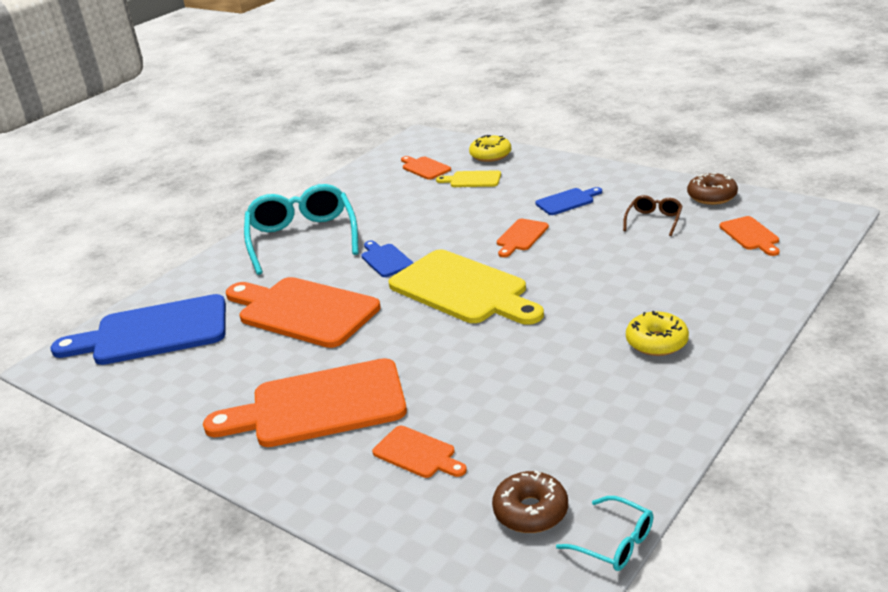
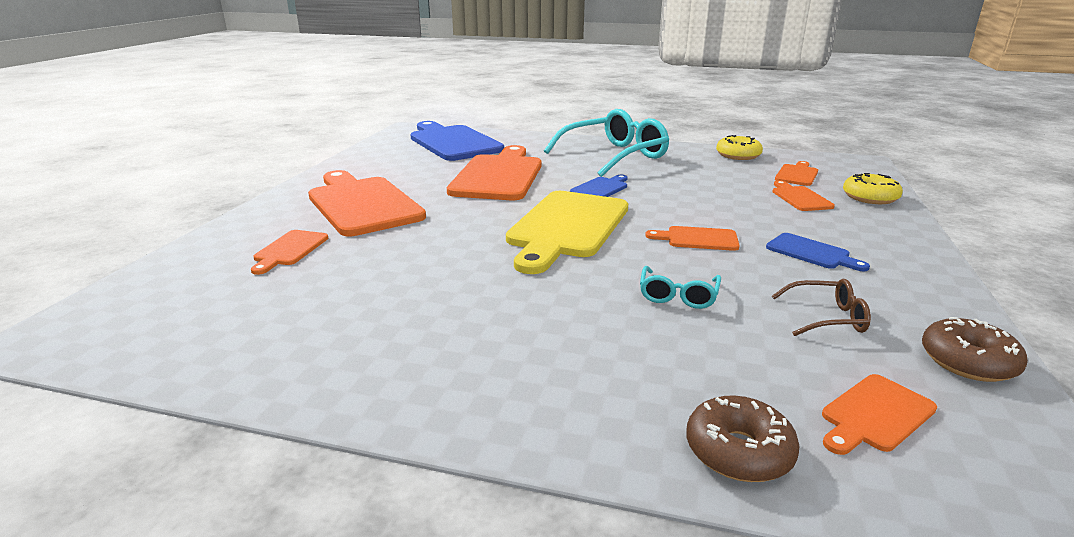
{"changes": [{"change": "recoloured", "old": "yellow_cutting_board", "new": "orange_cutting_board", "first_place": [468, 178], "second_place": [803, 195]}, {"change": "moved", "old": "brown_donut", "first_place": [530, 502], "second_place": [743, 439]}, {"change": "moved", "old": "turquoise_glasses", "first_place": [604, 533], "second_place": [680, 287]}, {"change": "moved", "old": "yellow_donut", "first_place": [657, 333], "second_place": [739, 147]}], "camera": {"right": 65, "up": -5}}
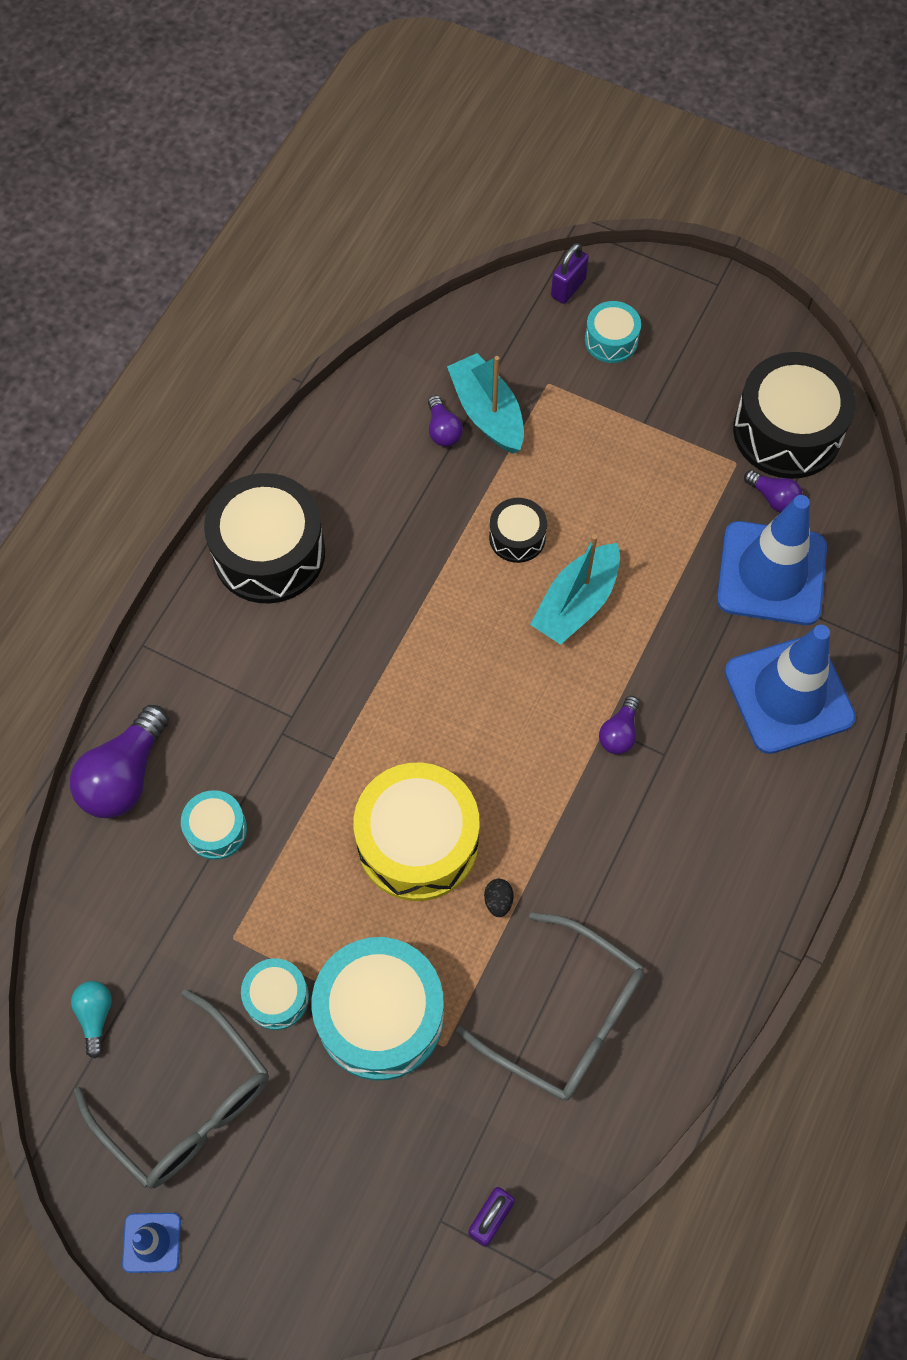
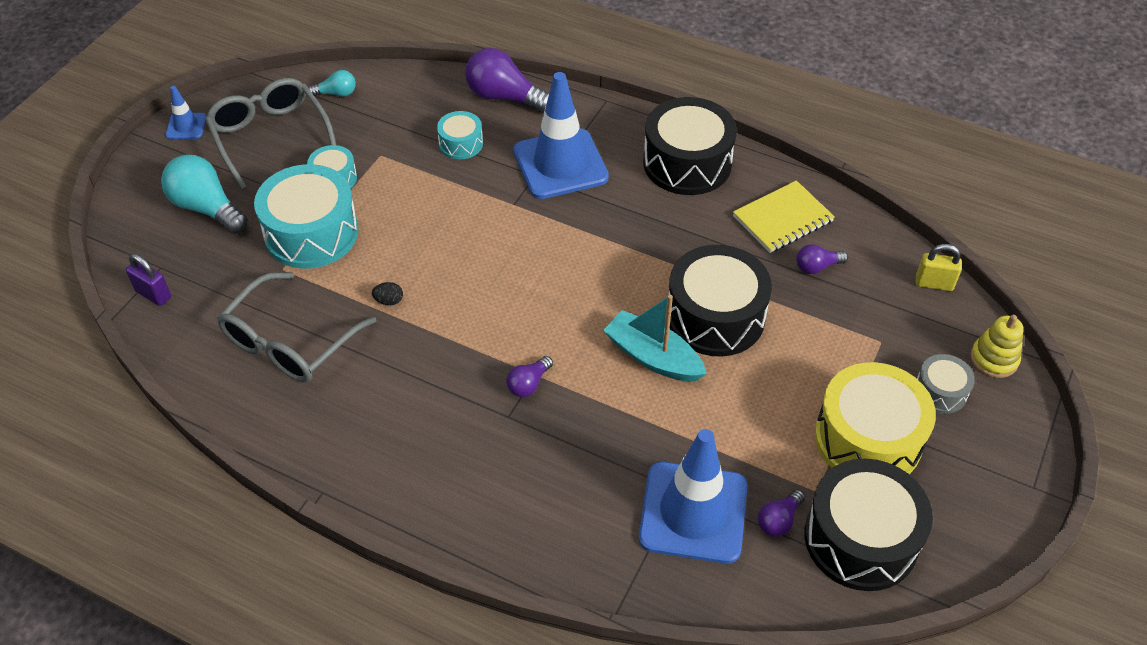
{"changes": [{"change": "turned", "old": "grey_glasses", "first_place": [171, 1089], "second_place": [270, 133], "degrees": 105}, {"change": "moved", "old": "yellow_drum", "first_place": [417, 832], "second_place": [875, 418]}, {"change": "removed", "old": "turquoise_boat", "first_place": [485, 403]}, {"change": "resized", "old": "black_drum", "first_place": [518, 530], "second_place": [720, 301], "factor": 1.98}, {"change": "replaced", "old": "purple_padlock", "new": "yellow_stacking_toy", "first_place": [570, 273], "second_place": [997, 346]}, {"change": "recoloured", "old": "turquoise_drum", "new": "grey_drum", "first_place": [613, 332], "second_place": [946, 384]}, {"change": "turned", "old": "purple_light_bulb", "first_place": [619, 725], "second_place": [529, 376], "degrees": -75}, {"change": "moved", "old": "blue_traffic_cone", "first_place": [790, 689], "second_place": [561, 135]}, {"change": "added", "new": "turquoise_light_bulb", "second_place": [204, 194]}, {"change": "added", "new": "yellow_notebook", "second_place": [784, 216]}, {"change": "added", "new": "yellow_padlock", "second_place": [939, 267]}], "camera": {"right": 90, "up": -15}}
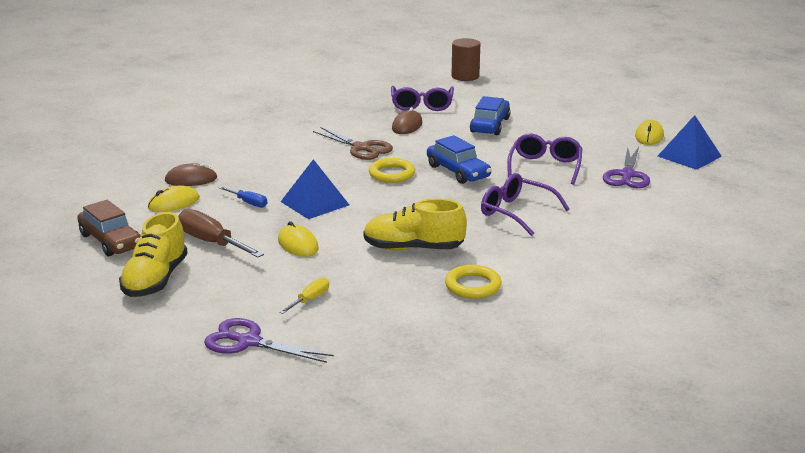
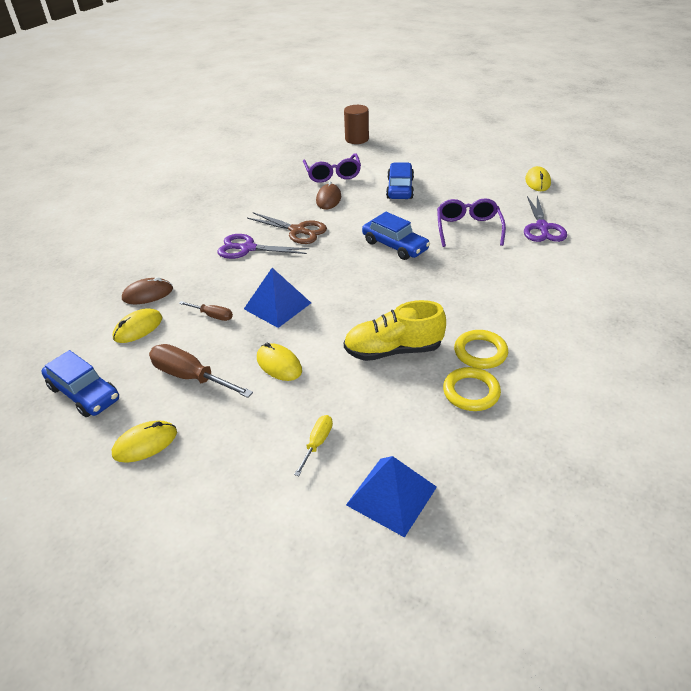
{"changes": [{"change": "recoloured", "old": "brown_car", "new": "blue_car", "first_place": [109, 228], "second_place": [80, 383]}, {"change": "replaced", "old": "yellow_shoe", "new": "yellow_mouse", "first_place": [153, 254], "second_place": [144, 441]}, {"change": "moved", "old": "purple_scissors", "first_place": [269, 340], "second_place": [263, 246]}, {"change": "recoloured", "old": "blue_screwdriver", "new": "brown_screwdriver", "first_place": [243, 196], "second_place": [206, 311]}, {"change": "moved", "old": "yellow_ring", "first_place": [392, 170], "second_place": [481, 349]}, {"change": "removed", "old": "purple_glasses", "first_place": [525, 204]}, {"change": "moved", "old": "blue_pyramid", "first_place": [690, 142], "second_place": [391, 497]}], "camera": {"right": -10, "up": 15}}
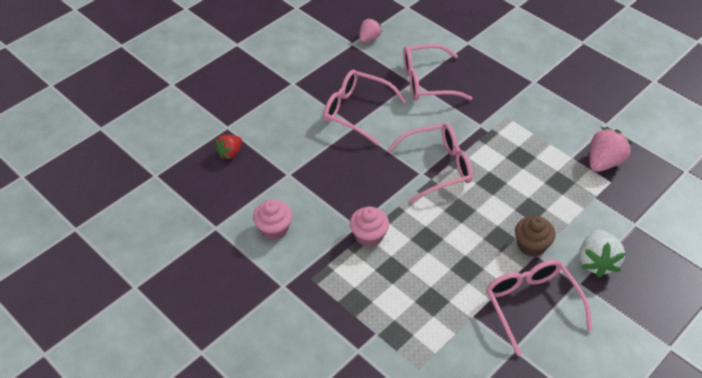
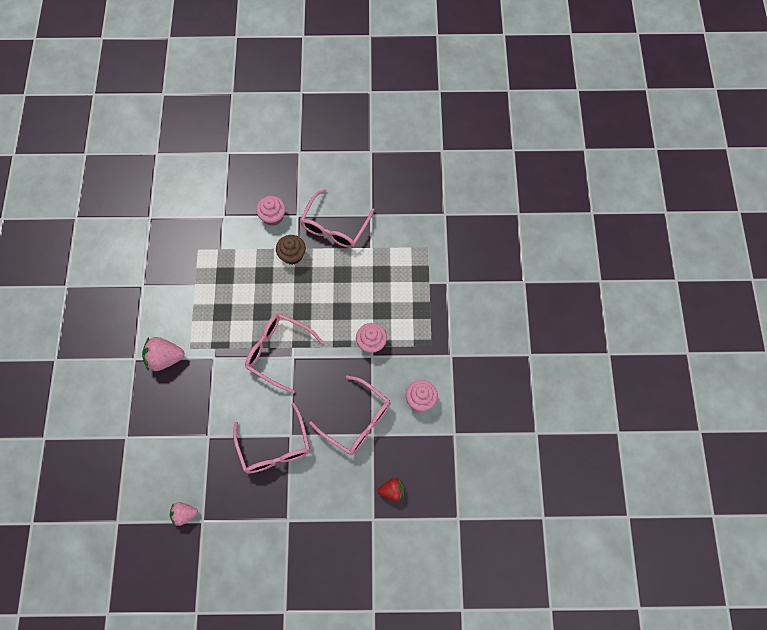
{"changes": [{"change": "moved", "old": "pink_glasses", "first_place": [437, 72], "second_place": [349, 415]}, {"change": "replaced", "old": "white_strawberry", "new": "pink_cupcake", "first_place": [602, 254], "second_place": [271, 211]}, {"change": "moved", "old": "pink_strawberry", "first_place": [610, 149], "second_place": [163, 354]}], "camera": {"right": -135, "up": 20}}
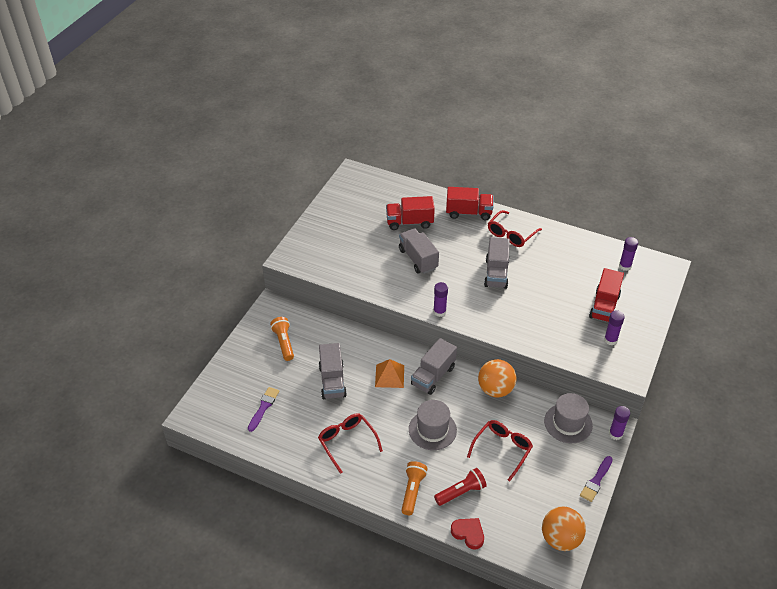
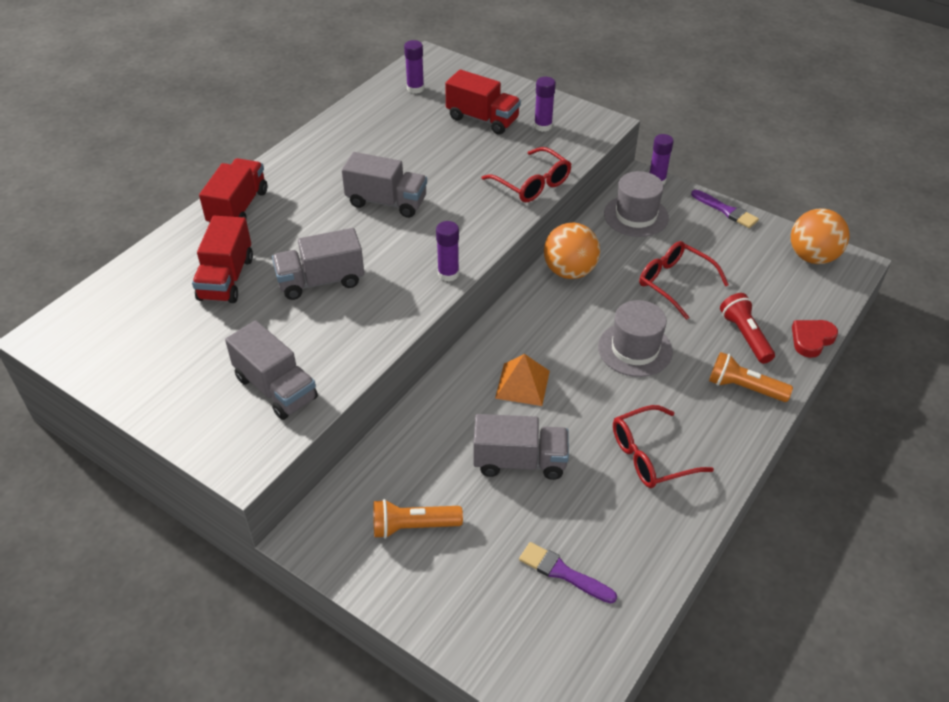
{"changes": [{"change": "moved", "old": "grey_truck", "first_place": [434, 366], "second_place": [271, 370]}, {"change": "moved", "old": "red_glasses", "first_place": [515, 228], "second_place": [526, 174]}], "camera": {"right": -80, "up": 0}}
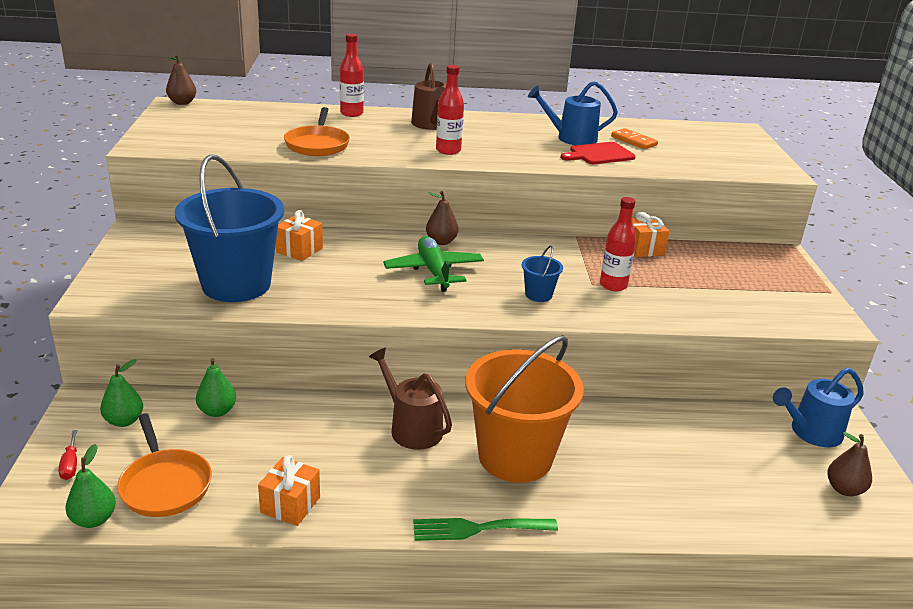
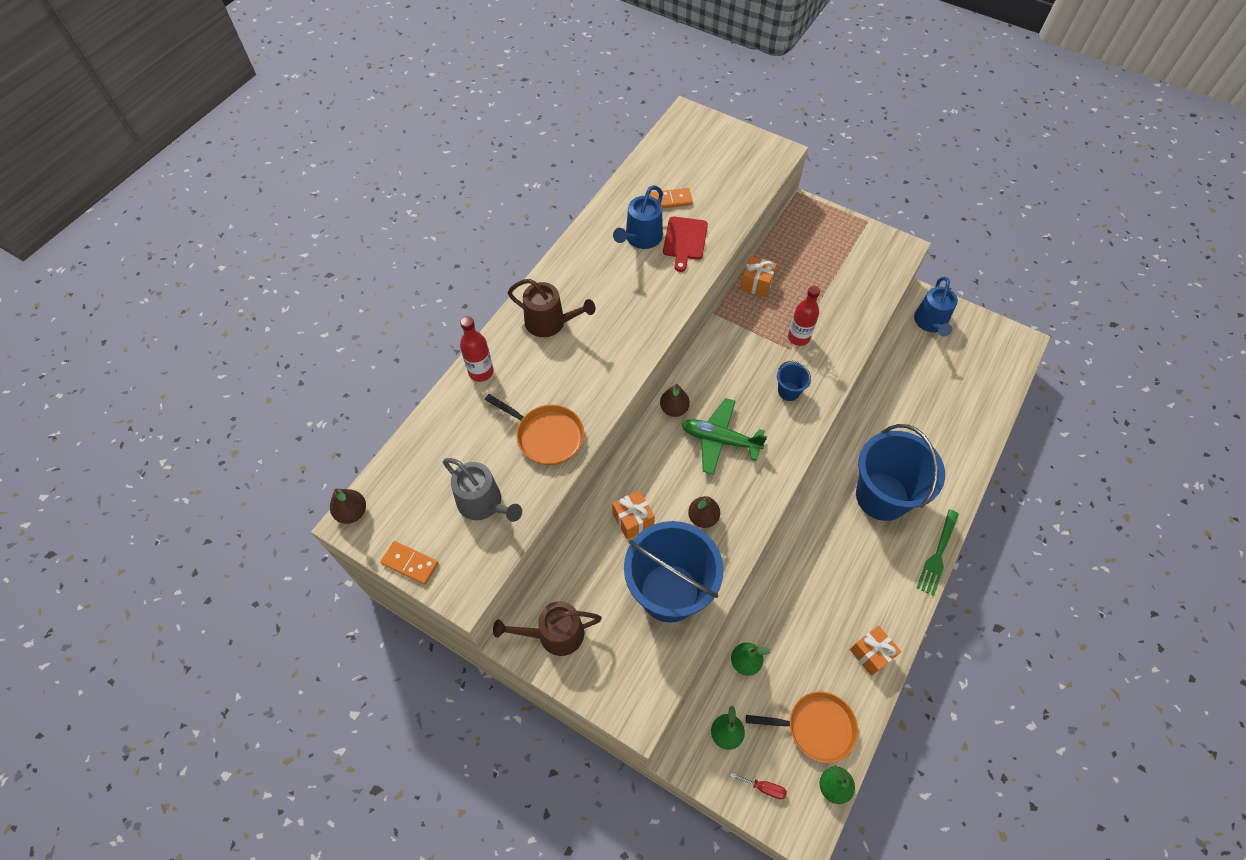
{"changes": [{"change": "moved", "old": "brown_watering_can", "first_place": [410, 399], "second_place": [547, 628]}, {"change": "removed", "old": "red_bottle", "first_place": [450, 110]}, {"change": "recoloured", "old": "orange_bucket", "new": "blue_bucket", "first_place": [524, 409], "second_place": [900, 472]}, {"change": "moved", "old": "brown_pear", "first_place": [849, 464], "second_place": [704, 512]}, {"change": "added", "new": "orange_domino", "second_place": [409, 563]}, {"change": "added", "new": "grey_watering_can", "second_place": [482, 490]}], "camera": {"right": -55, "up": 30}}
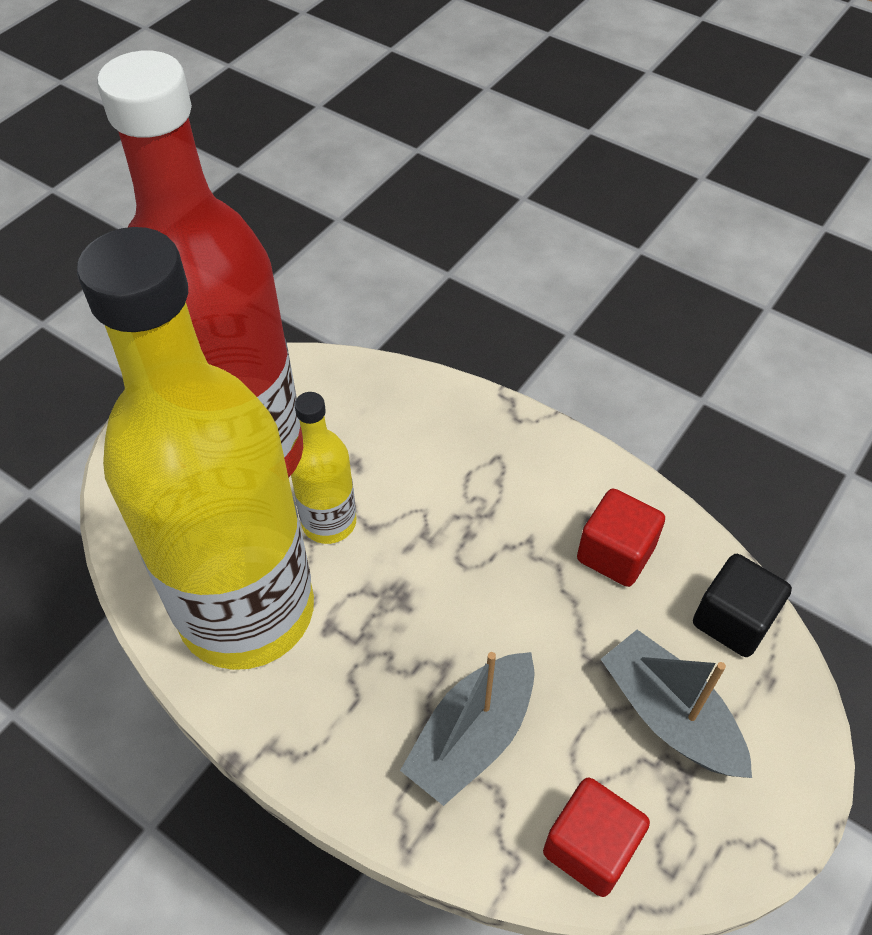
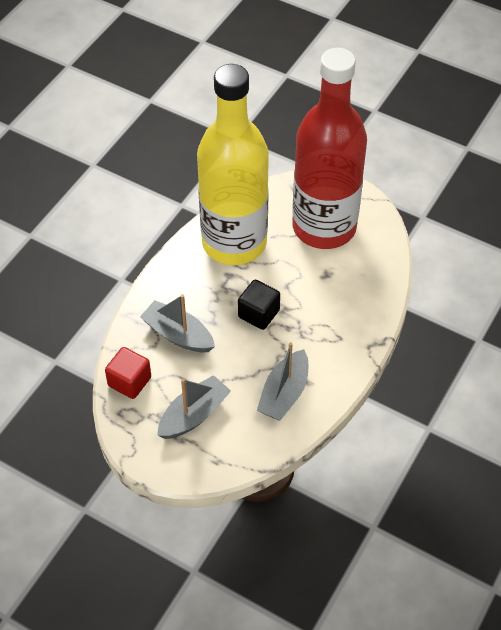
{"changes": [{"change": "removed", "old": "yellow_bottle", "first_place": [322, 468]}, {"change": "replaced", "old": "red_cube", "new": "grey_boat", "first_place": [621, 538], "second_place": [282, 381]}, {"change": "moved", "old": "black_cube", "first_place": [742, 605], "second_place": [259, 305]}], "camera": {"right": 85, "up": 0}}
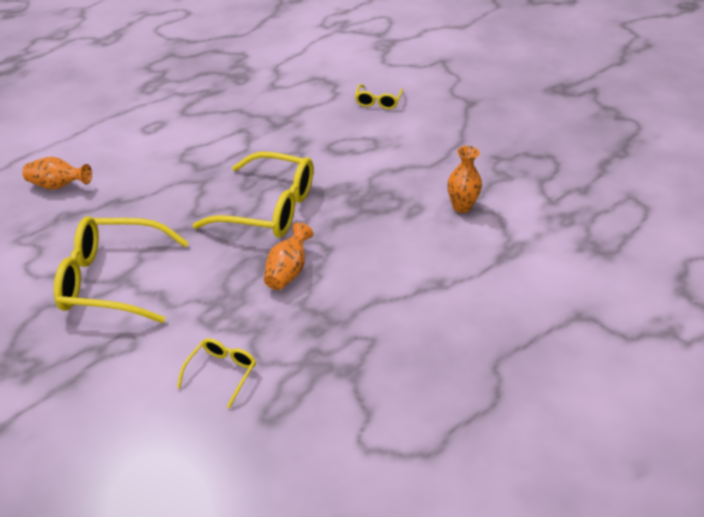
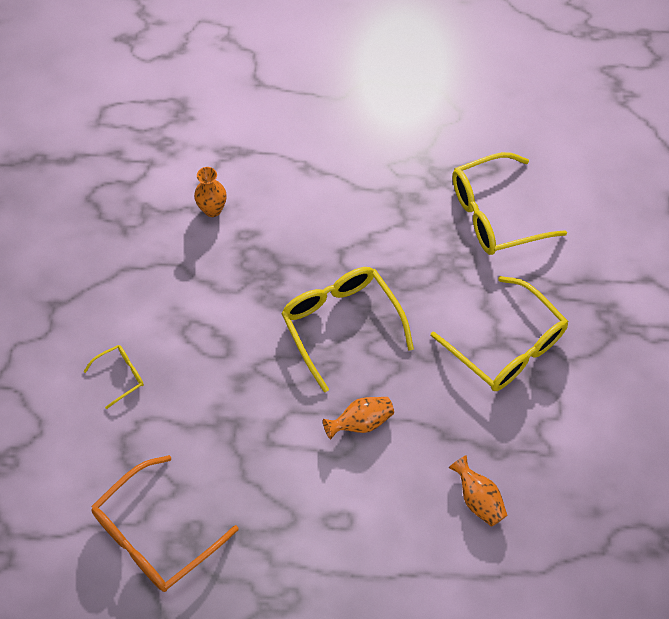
{"changes": [{"change": "resized", "old": "yellow_glasses", "first_place": [216, 373], "second_place": [509, 203], "factor": 2.09}, {"change": "moved", "old": "orange_vase", "first_place": [288, 256], "second_place": [358, 418]}, {"change": "added", "new": "orange_glasses", "second_place": [165, 523]}], "camera": {"right": -135, "up": 20}}
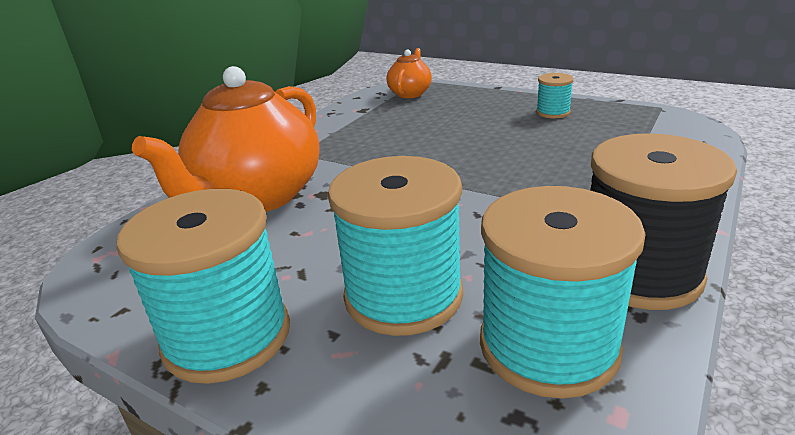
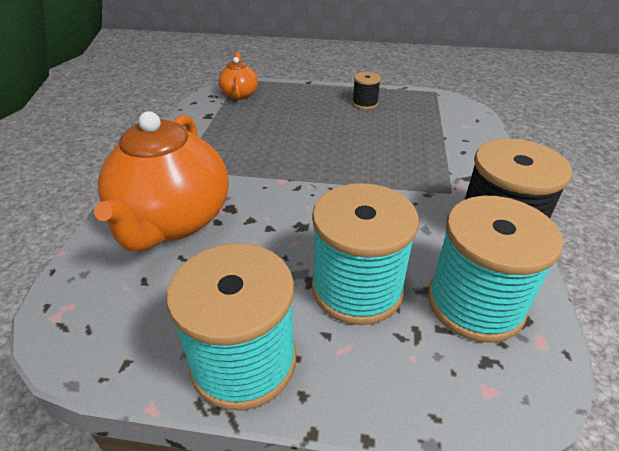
{"changes": [{"change": "recoloured", "old": "turquoise_spool", "new": "black_spool", "first_place": [555, 96], "second_place": [366, 90]}], "camera": {"right": -25, "up": 10}}
